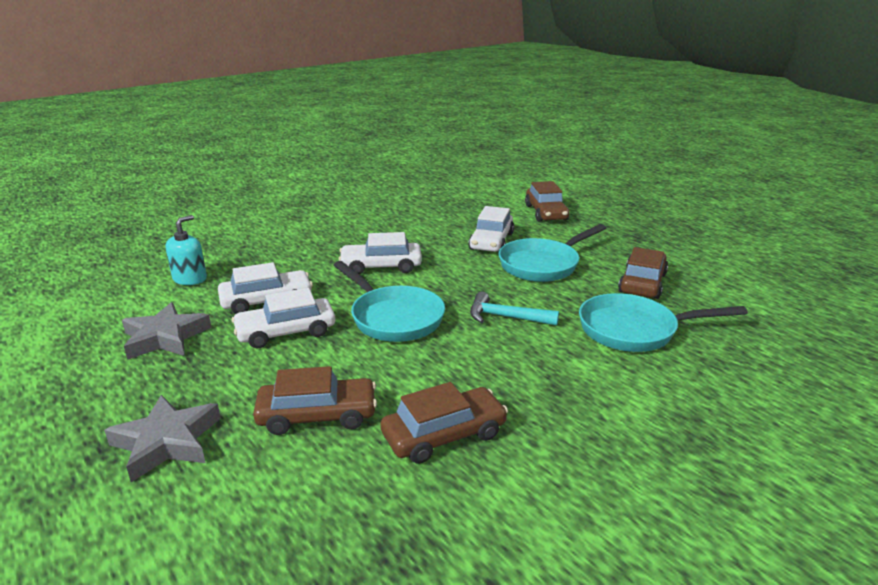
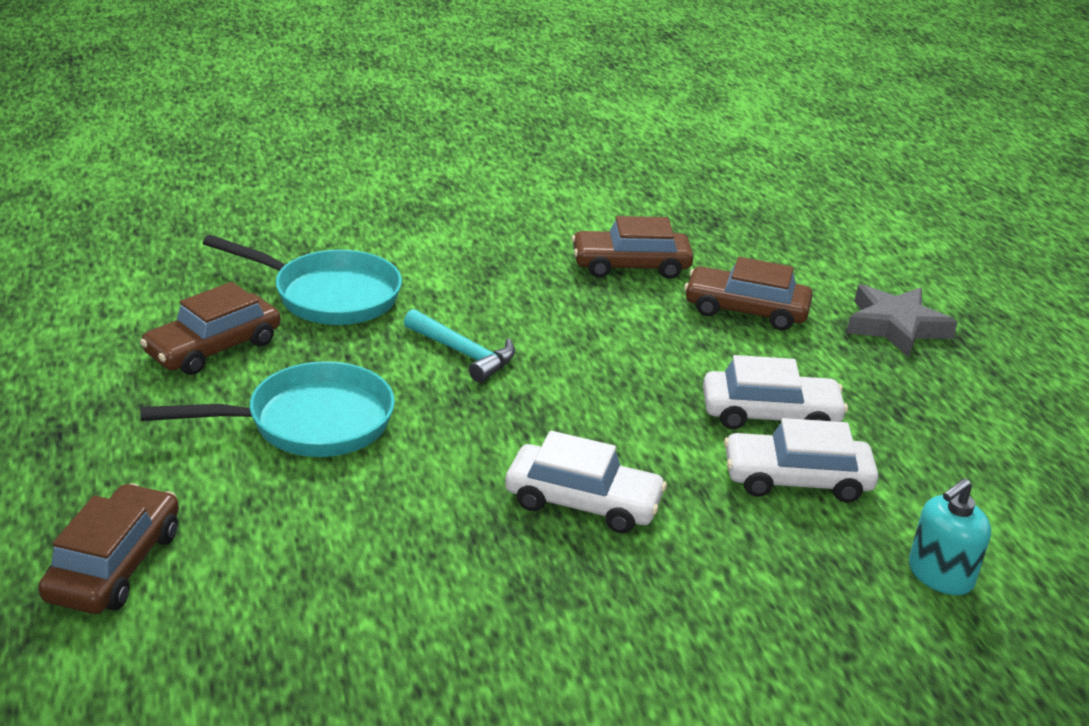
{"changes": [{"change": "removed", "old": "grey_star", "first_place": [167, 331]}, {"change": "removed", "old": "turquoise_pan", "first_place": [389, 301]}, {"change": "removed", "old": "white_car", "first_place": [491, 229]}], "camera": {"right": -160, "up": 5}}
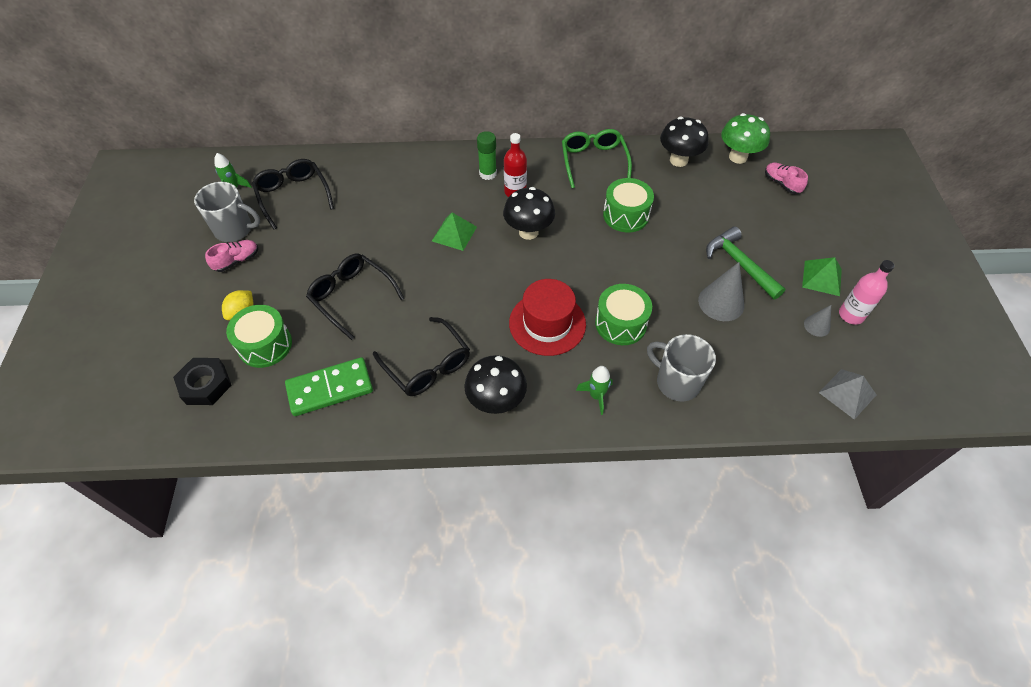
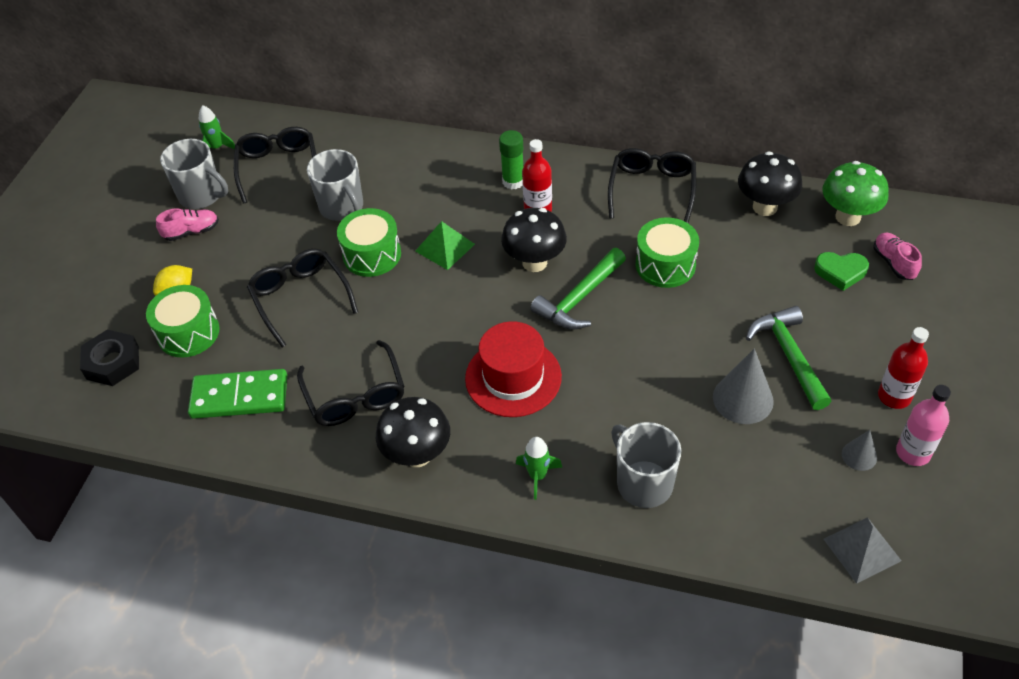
{"changes": [{"change": "recoloured", "old": "green_glasses", "new": "black_glasses", "first_place": [597, 158], "second_place": [652, 185]}, {"change": "moved", "old": "green_drum", "first_place": [623, 314], "second_place": [369, 242]}, {"change": "replaced", "old": "green_pyramid", "new": "red_bottle", "first_place": [822, 276], "second_place": [903, 368]}, {"change": "added", "new": "grey_mug", "second_place": [335, 185]}, {"change": "added", "new": "green_hammer", "second_place": [578, 289]}, {"change": "added", "new": "green_heart", "second_place": [841, 271]}], "camera": {"right": 20, "up": -5}}
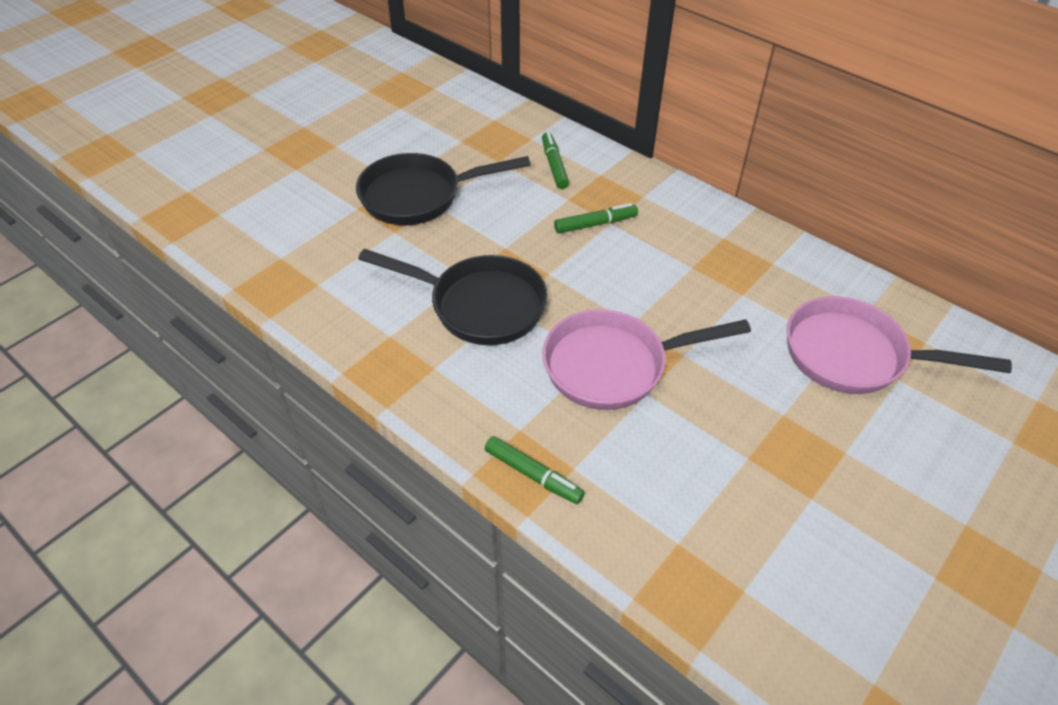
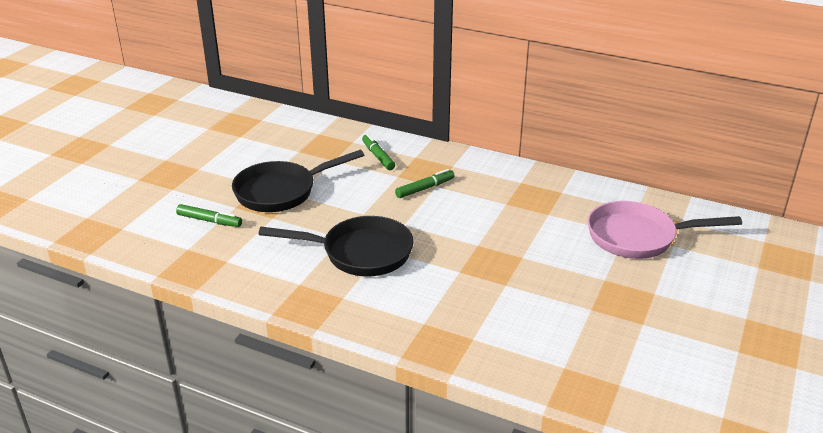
{"changes": [{"change": "moved", "old": "green_marker", "first_place": [535, 470], "second_place": [209, 215]}, {"change": "removed", "old": "pink_pan", "first_place": [646, 359]}], "camera": {"right": -15, "up": -15}}
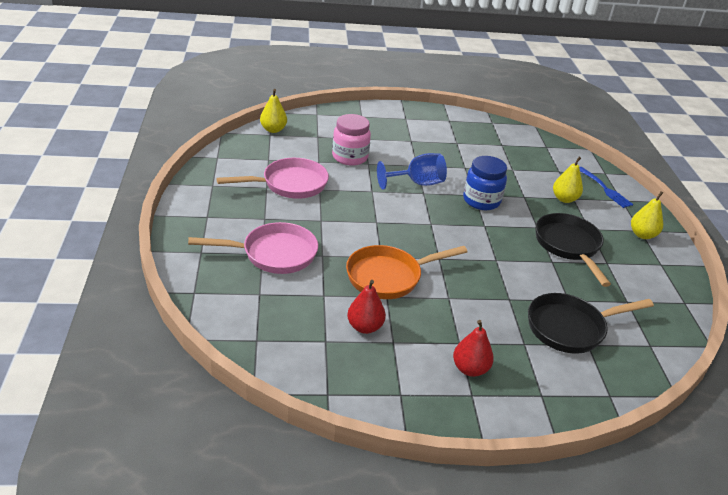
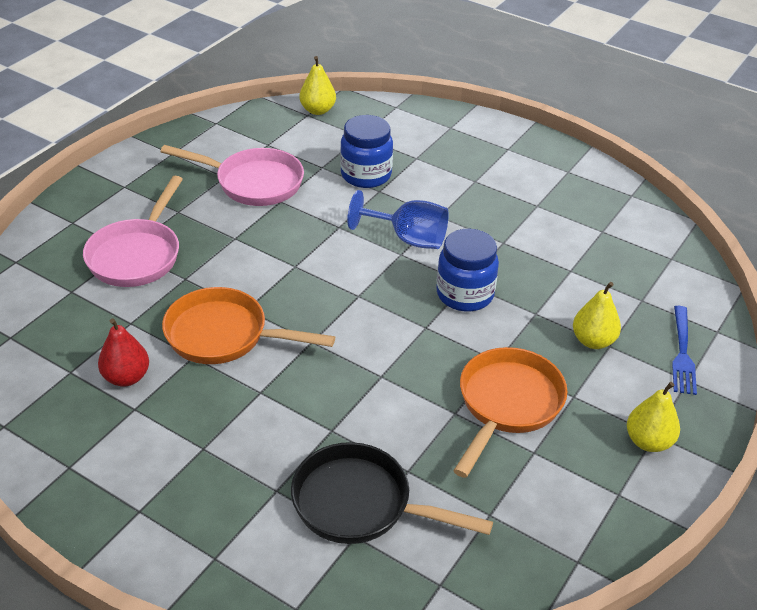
{"changes": [{"change": "turned", "old": "pink_pan", "first_place": [253, 248], "second_place": [133, 231], "degrees": 75}, {"change": "recoloured", "old": "pink_jar", "new": "blue_jar", "first_place": [351, 140], "second_place": [366, 151]}, {"change": "removed", "old": "red_pear", "first_place": [473, 348]}, {"change": "recoloured", "old": "black_pan", "new": "orange_pan", "first_place": [573, 250], "second_place": [510, 412]}], "camera": {"right": 40, "up": 5}}
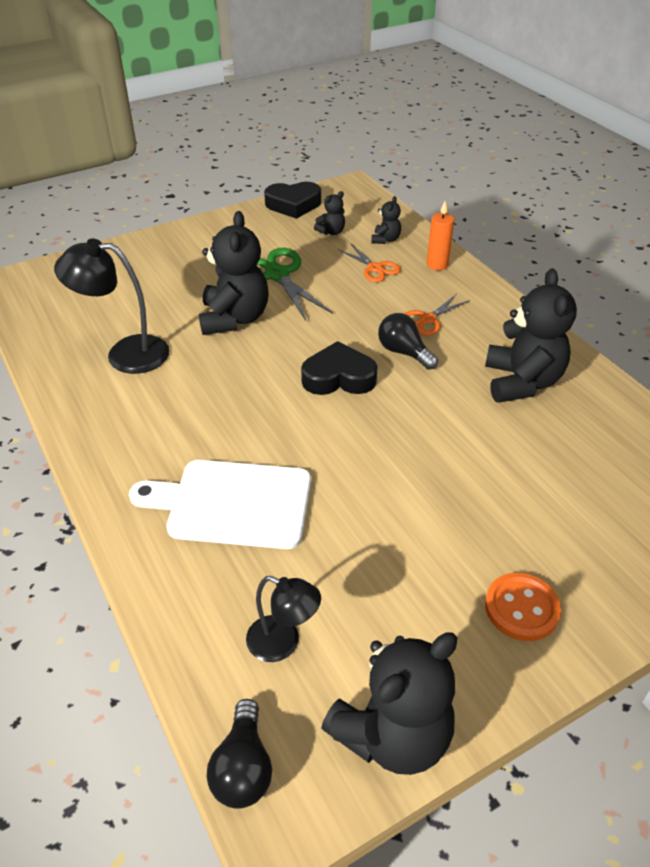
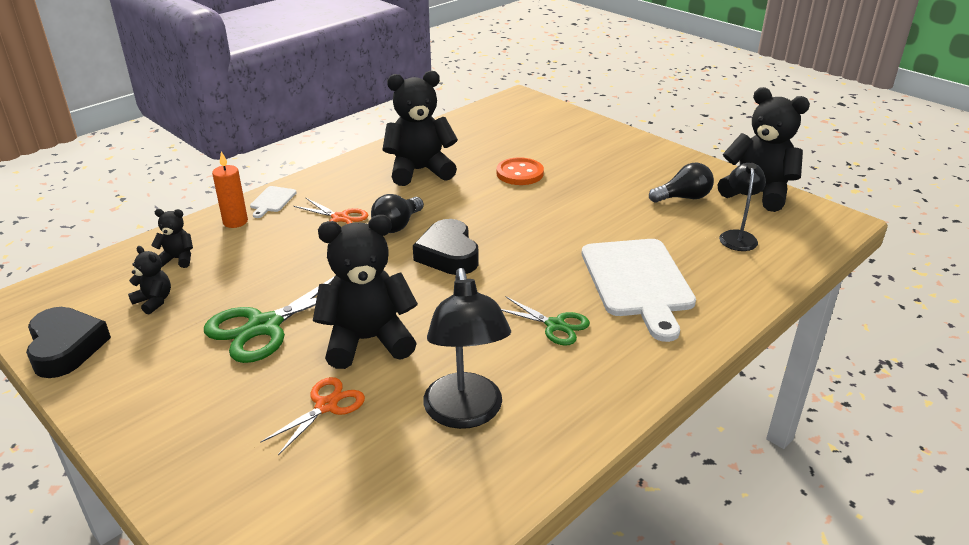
{"changes": [{"change": "moved", "old": "black_light_bulb", "first_place": [239, 754], "second_place": [681, 183]}, {"change": "moved", "old": "orange_scissors", "first_place": [369, 262], "second_place": [312, 416]}, {"change": "moved", "old": "orange_button", "first_place": [523, 607], "second_place": [520, 171]}, {"change": "added", "new": "white_cutting_board", "second_place": [273, 202]}, {"change": "added", "new": "green_scissors", "second_place": [545, 321]}], "camera": {"right": -105, "up": -10}}
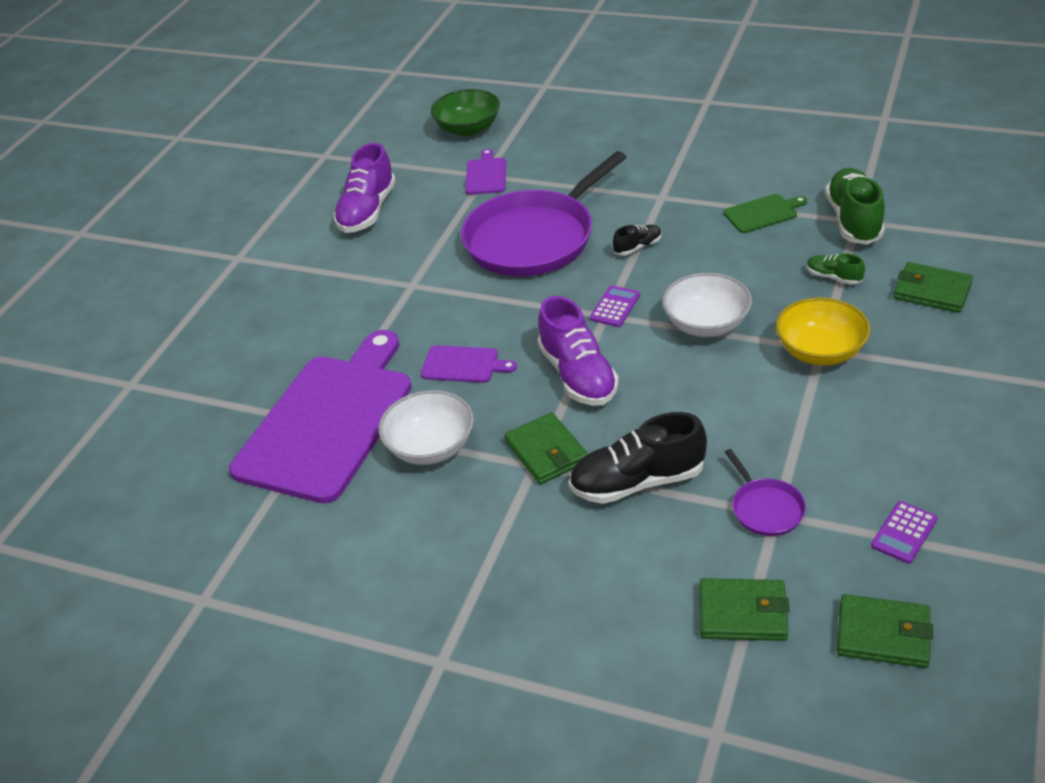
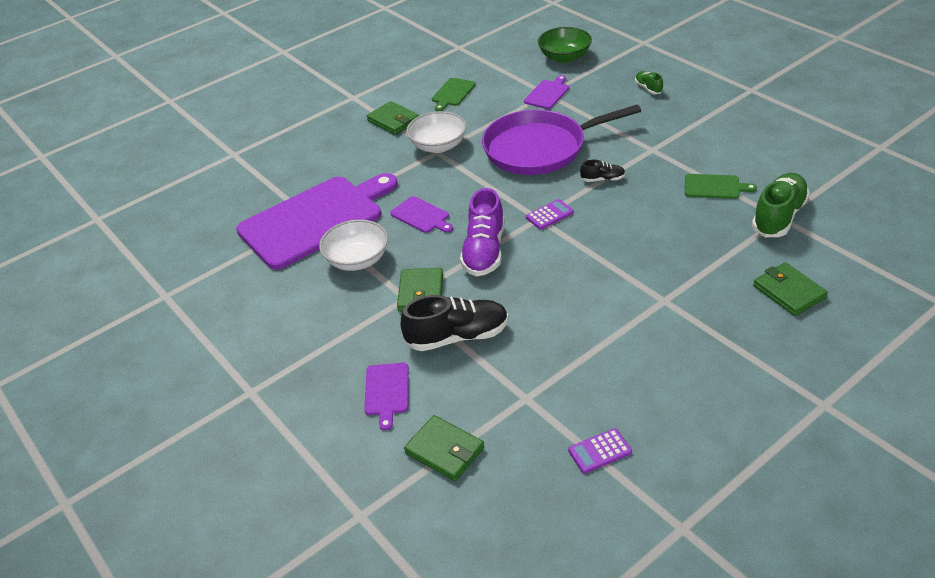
{"changes": [{"change": "replaced", "old": "purple_shoe", "new": "green_cutting_board", "first_place": [364, 188], "second_place": [454, 94]}, {"change": "turned", "old": "black_shoe", "first_place": [638, 458], "second_place": [455, 323], "degrees": 150}, {"change": "moved", "old": "white_bowl", "first_place": [707, 305], "second_place": [436, 132]}, {"change": "removed", "old": "purple_pan", "first_place": [765, 492]}, {"change": "removed", "old": "yellow_bowl", "first_place": [823, 331]}, {"change": "moved", "old": "green_shoe", "first_place": [836, 269], "second_place": [649, 82]}, {"change": "moved", "old": "green_wallet", "first_place": [885, 631], "second_place": [393, 118]}, {"change": "added", "new": "purple_cutting_board", "second_place": [386, 397]}], "camera": {"right": 30, "up": 0}}
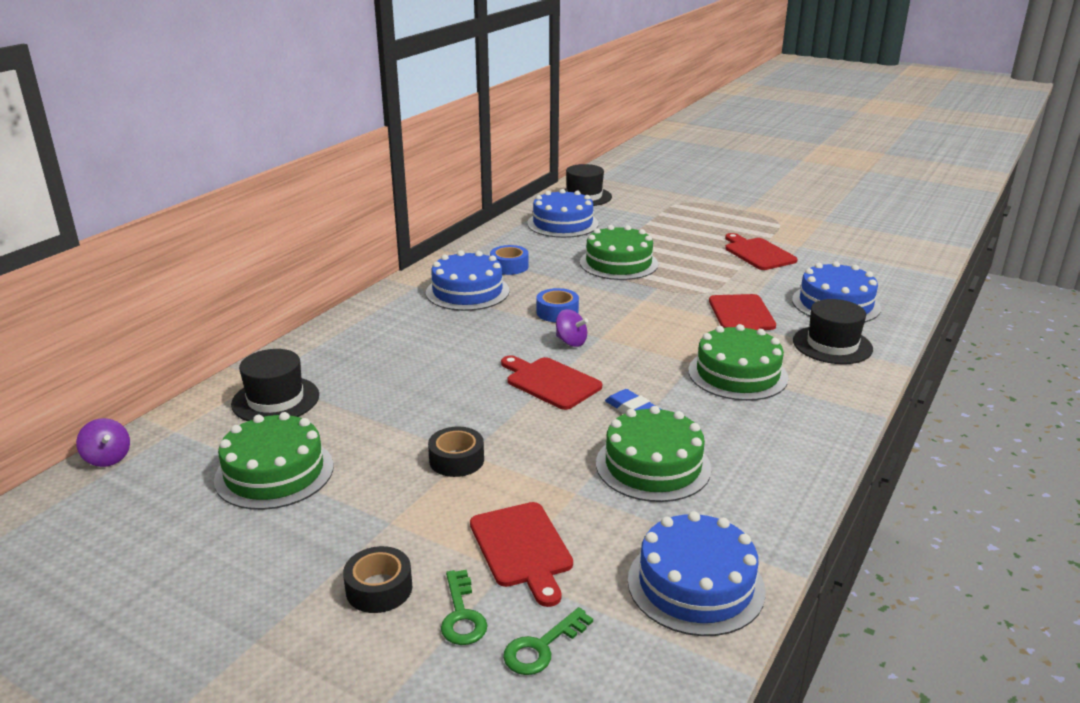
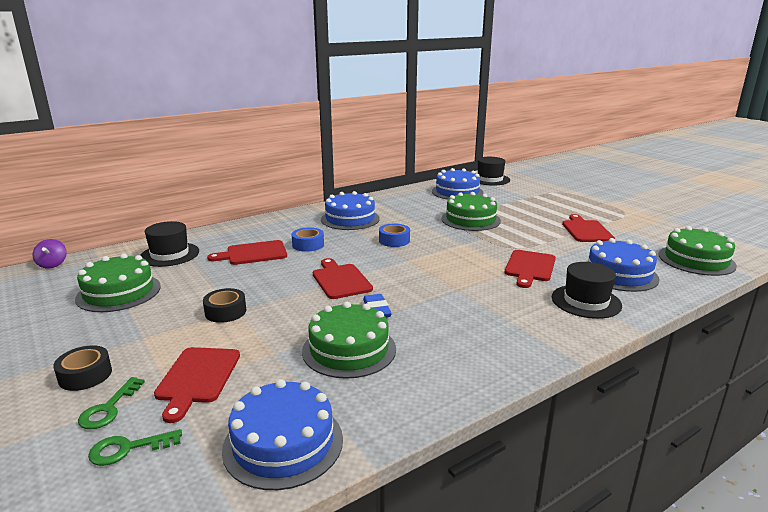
{"changes": [{"change": "moved", "old": "blue_tape", "first_place": [509, 260], "second_place": [307, 239]}, {"change": "removed", "old": "purple_spinning_top", "first_place": [572, 328]}, {"change": "moved", "old": "green_cake", "first_place": [738, 362], "second_place": [697, 251]}, {"change": "added", "new": "red_cutting_board", "second_place": [247, 252]}], "camera": {"right": 25, "up": -5}}
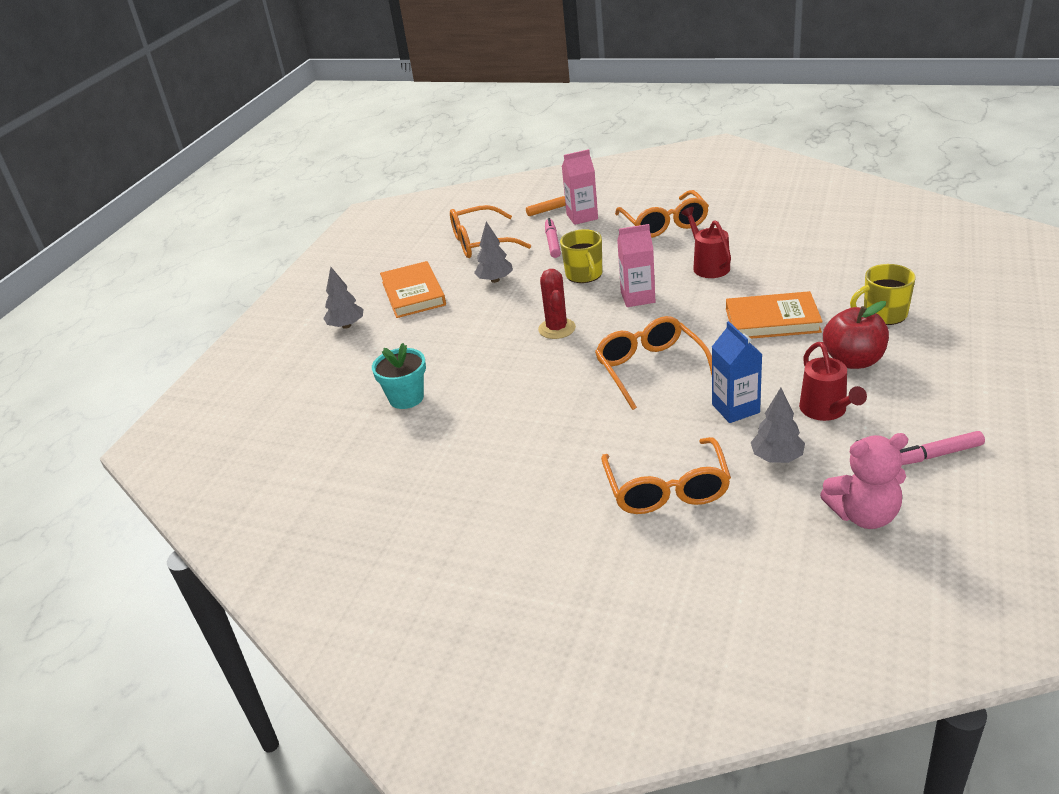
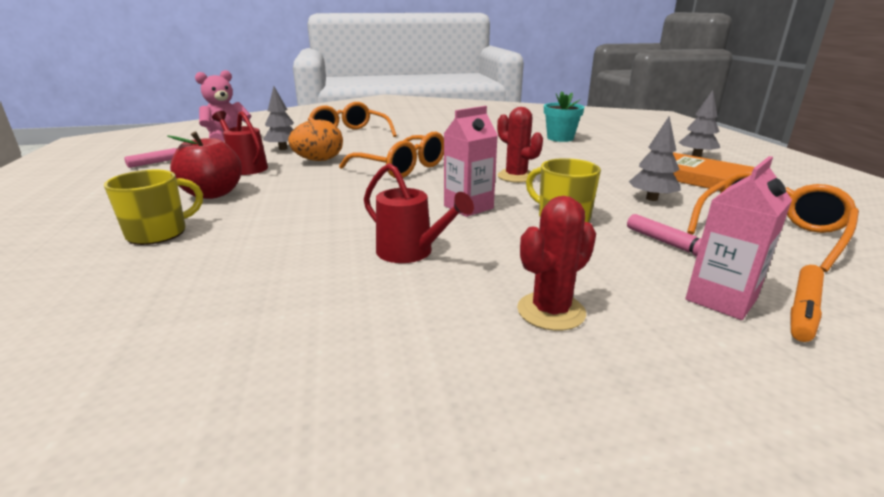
{"changes": [{"change": "replaced", "old": "orange_glasses", "new": "red_cactus", "first_place": [662, 214], "second_place": [556, 263]}, {"change": "replaced", "old": "blue_carton", "new": "orange_egg", "first_place": [737, 372], "second_place": [315, 140]}, {"change": "removed", "old": "orange_book", "first_place": [774, 315]}], "camera": {"right": 145, "up": -10}}
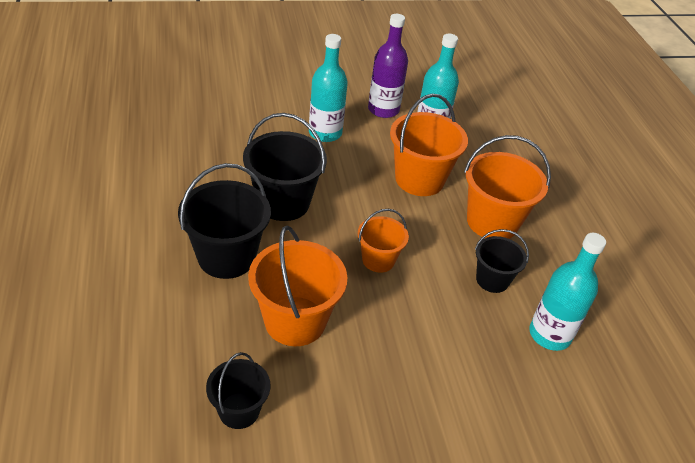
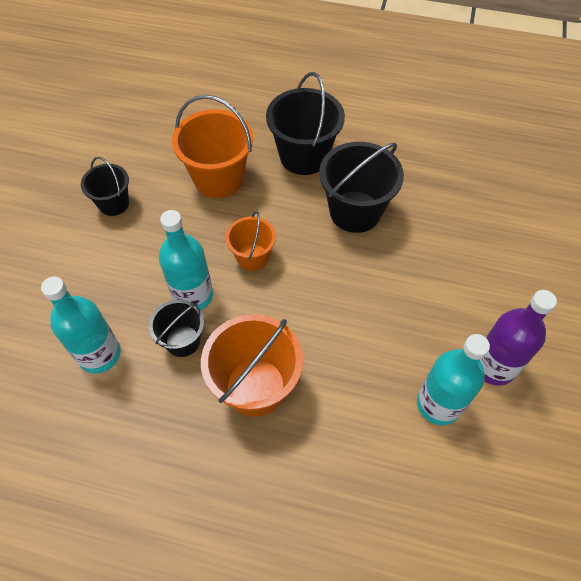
{"changes": [{"change": "moved", "old": "black_bucket", "first_place": [238, 390], "second_place": [105, 186]}, {"change": "moved", "old": "turquoise_bottle", "first_place": [328, 88], "second_place": [186, 260]}, {"change": "removed", "old": "orange_bucket", "first_place": [429, 145]}], "camera": {"right": 120, "up": 15}}
